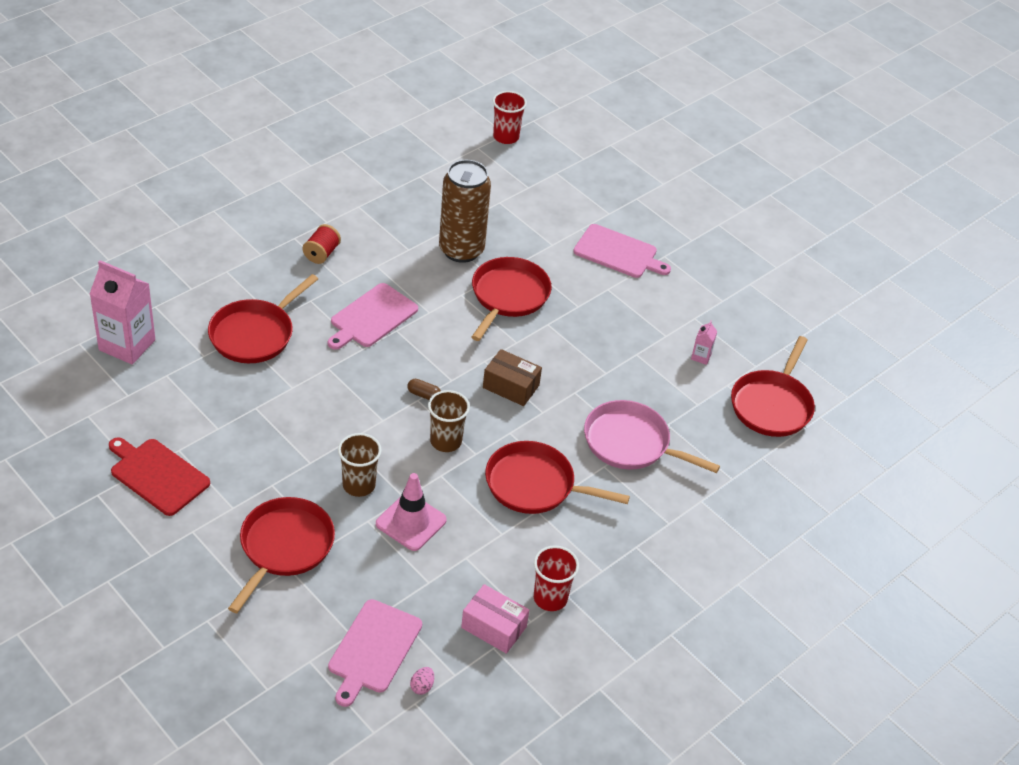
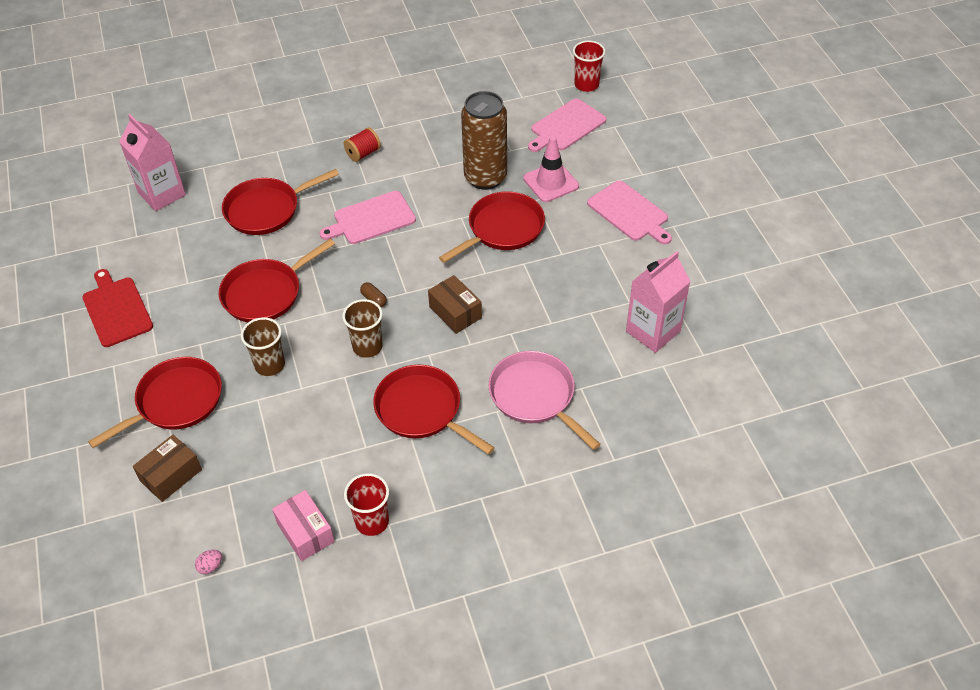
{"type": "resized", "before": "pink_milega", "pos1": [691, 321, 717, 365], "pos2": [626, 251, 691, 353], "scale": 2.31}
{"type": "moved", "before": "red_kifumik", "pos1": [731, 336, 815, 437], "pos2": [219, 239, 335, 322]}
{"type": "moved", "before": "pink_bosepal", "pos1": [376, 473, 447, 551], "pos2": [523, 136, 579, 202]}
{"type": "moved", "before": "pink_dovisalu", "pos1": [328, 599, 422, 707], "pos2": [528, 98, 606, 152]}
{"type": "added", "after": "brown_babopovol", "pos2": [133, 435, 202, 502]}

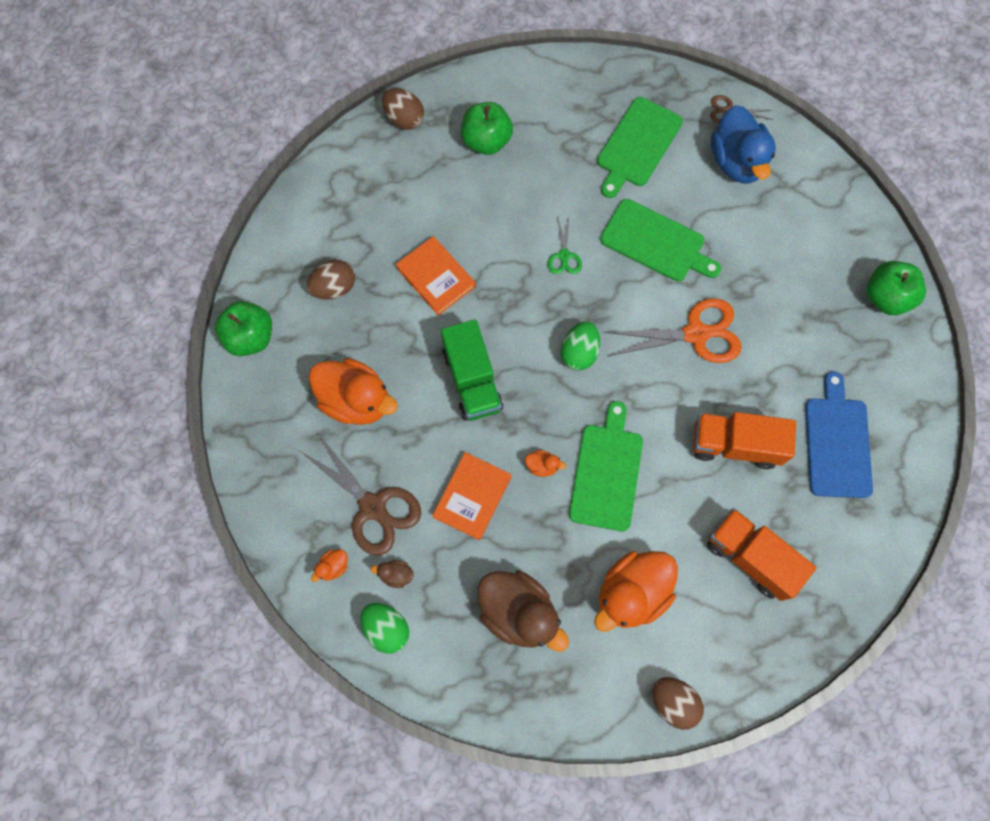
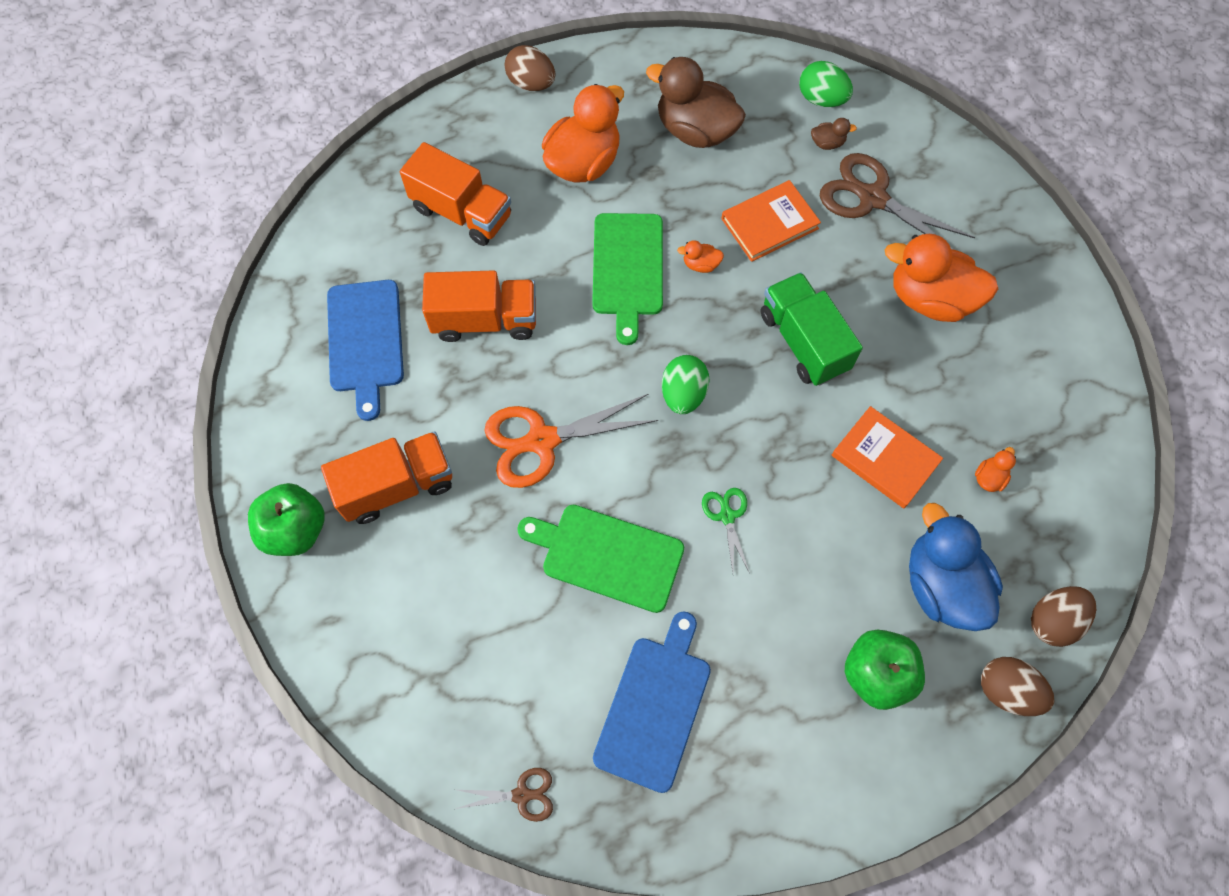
{"type": "recoloured", "before": "green_dovisalu", "after": "blue_dovisalu", "pos1": [597, 97, 683, 198], "pos2": [593, 611, 711, 793]}
{"type": "moved", "before": "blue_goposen", "pos1": [711, 105, 776, 183], "pos2": [909, 503, 1003, 631]}
{"type": "moved", "before": "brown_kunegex", "pos1": [307, 260, 355, 299], "pos2": [1031, 586, 1096, 647]}
{"type": "removed", "before": "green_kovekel", "pos1": [215, 301, 272, 356]}
{"type": "turned", "before": "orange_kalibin", "pos1": [432, 452, 512, 540], "pos2": [721, 180, 821, 262], "turn": 45}
{"type": "moved", "before": "orange_goposen", "pos1": [311, 549, 348, 582], "pos2": [975, 447, 1016, 492]}
{"type": "added", "after": "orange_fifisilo", "pos2": [321, 431, 452, 524]}

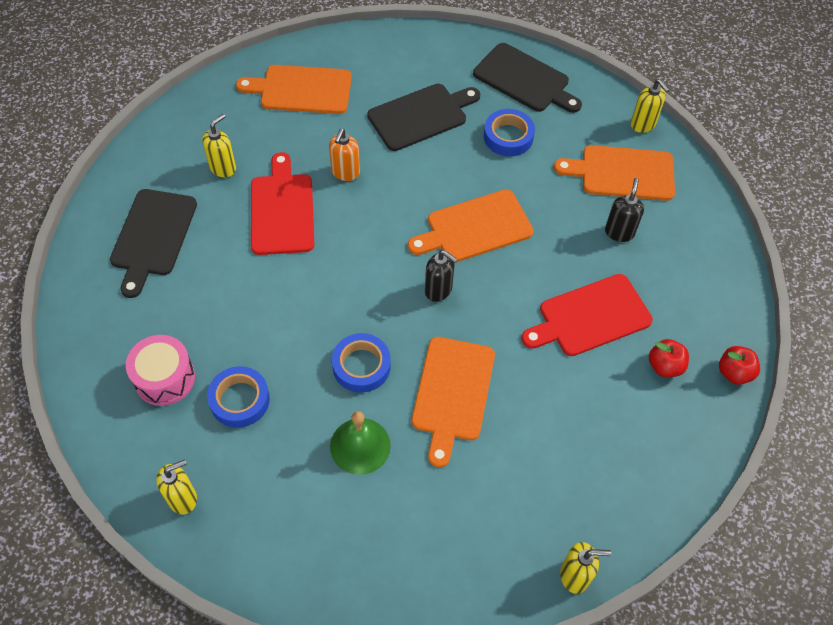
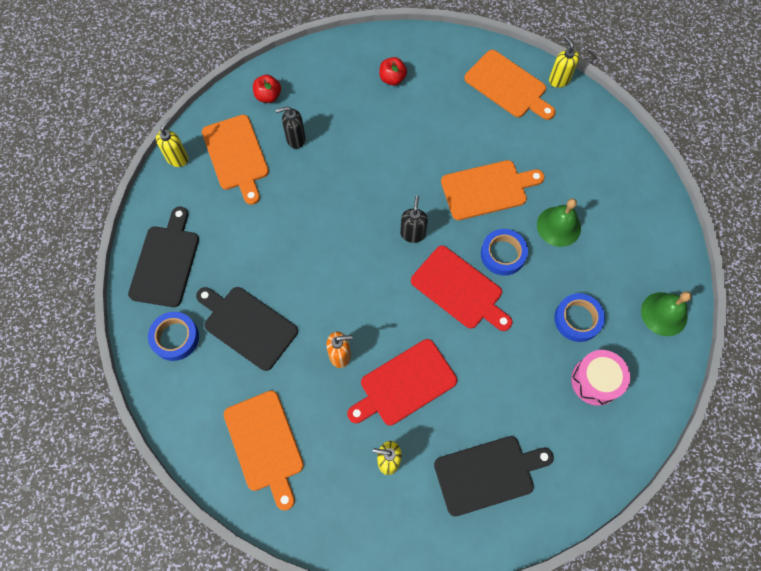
{"type": "moved", "before": "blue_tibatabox", "pos1": [484, 109, 535, 157], "pos2": [148, 312, 199, 361]}
{"type": "moved", "before": "orange_dovisalu", "pos1": [408, 189, 534, 262], "pos2": [464, 50, 556, 120]}
{"type": "moved", "before": "red_dovisalu", "pos1": [522, 274, 653, 356], "pos2": [411, 246, 512, 331]}
{"type": "moved", "before": "red_kovekel", "pos1": [719, 346, 760, 385], "pos2": [253, 75, 281, 103]}
{"type": "replaced", "before": "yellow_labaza", "after": "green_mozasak", "pos1": [156, 459, 197, 515], "pos2": [641, 291, 692, 336]}

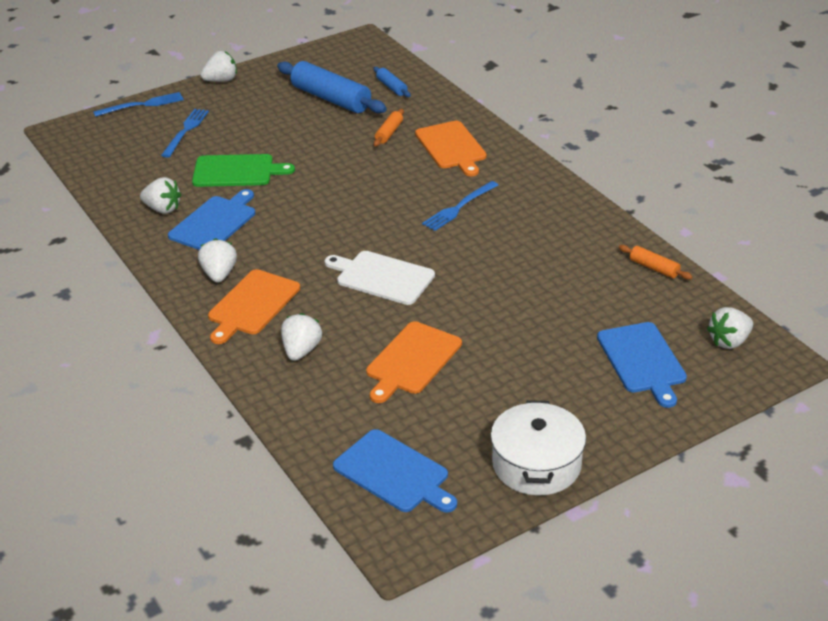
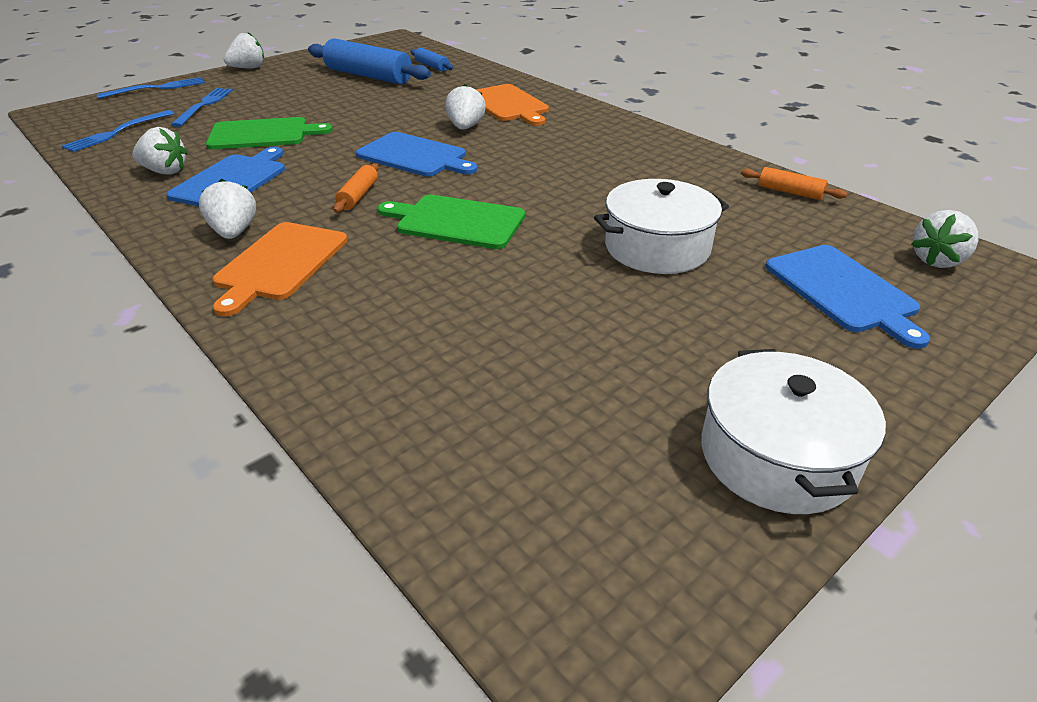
{"type": "moved", "before": "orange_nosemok", "pos1": [374, 109, 404, 147], "pos2": [333, 163, 379, 213]}
{"type": "moved", "before": "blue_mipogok", "pos1": [422, 181, 498, 231], "pos2": [62, 110, 174, 152]}
{"type": "recoloured", "before": "white_dovisalu", "after": "green_dovisalu", "pos1": [325, 251, 435, 305], "pos2": [377, 195, 525, 249]}
{"type": "moved", "before": "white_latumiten", "pos1": [281, 313, 322, 361], "pos2": [445, 84, 486, 130]}
{"type": "removed", "before": "orange_dovisalu", "pos1": [366, 321, 462, 403]}
{"type": "moved", "before": "blue_dovisalu", "pos1": [333, 429, 457, 513], "pos2": [356, 132, 477, 177]}
{"type": "added", "after": "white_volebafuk", "pos2": [594, 179, 729, 274]}

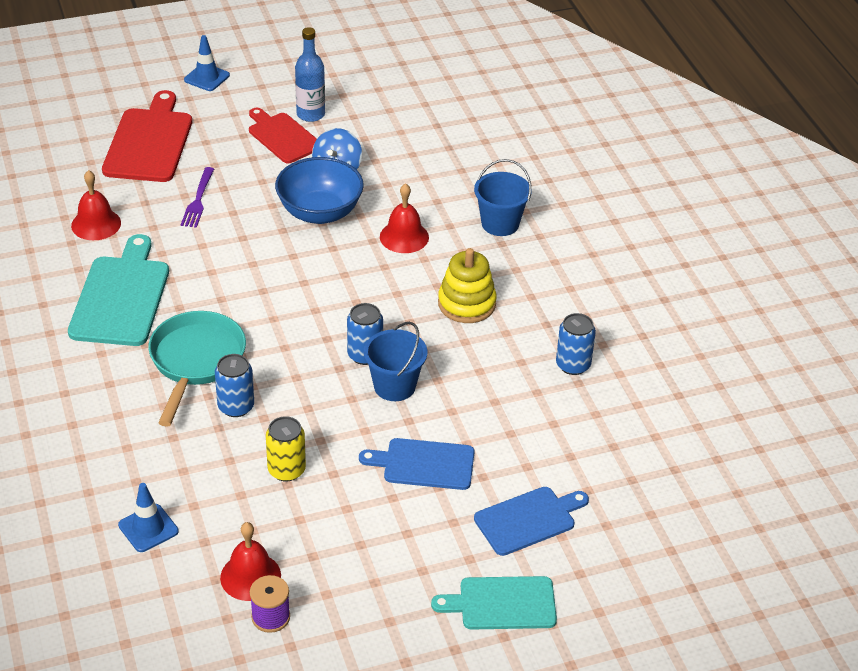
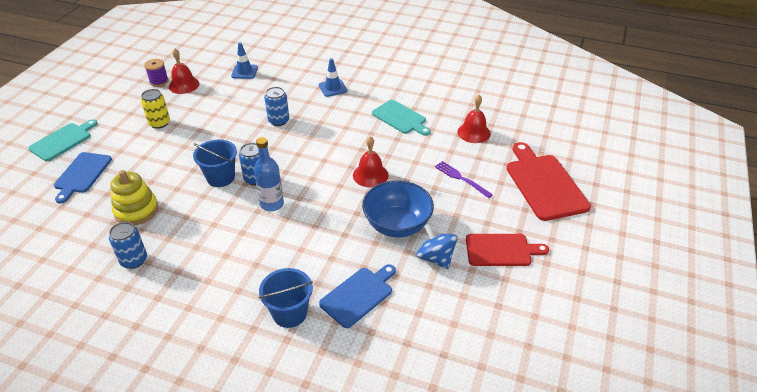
{"type": "moved", "before": "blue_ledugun", "pos1": [295, 27, 325, 122], "pos2": [254, 137, 284, 211]}
{"type": "moved", "before": "blue_bosepal", "pos1": [184, 35, 230, 91], "pos2": [319, 58, 348, 97]}
{"type": "turned", "before": "red_dovisalu", "pos1": [102, 90, 192, 182], "pos2": [506, 142, 591, 221], "turn": -150}
{"type": "moved", "before": "red_mozasak", "pos1": [380, 183, 429, 253], "pos2": [353, 136, 389, 187]}
{"type": "resized", "before": "turquoise_dovisalu", "pos1": [68, 234, 169, 346], "pos2": [372, 100, 431, 136], "scale": 0.66}
{"type": "moved", "before": "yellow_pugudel", "pos1": [438, 248, 497, 323], "pos2": [110, 170, 159, 225]}
{"type": "removed", "before": "turquoise_kifumik", "pos1": [148, 311, 246, 427]}
{"type": "moved", "before": "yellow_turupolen", "pos1": [266, 416, 306, 482], "pos2": [141, 89, 170, 129]}
{"type": "moved", "before": "blue_dovisalu", "pos1": [359, 438, 475, 490], "pos2": [319, 264, 396, 328]}

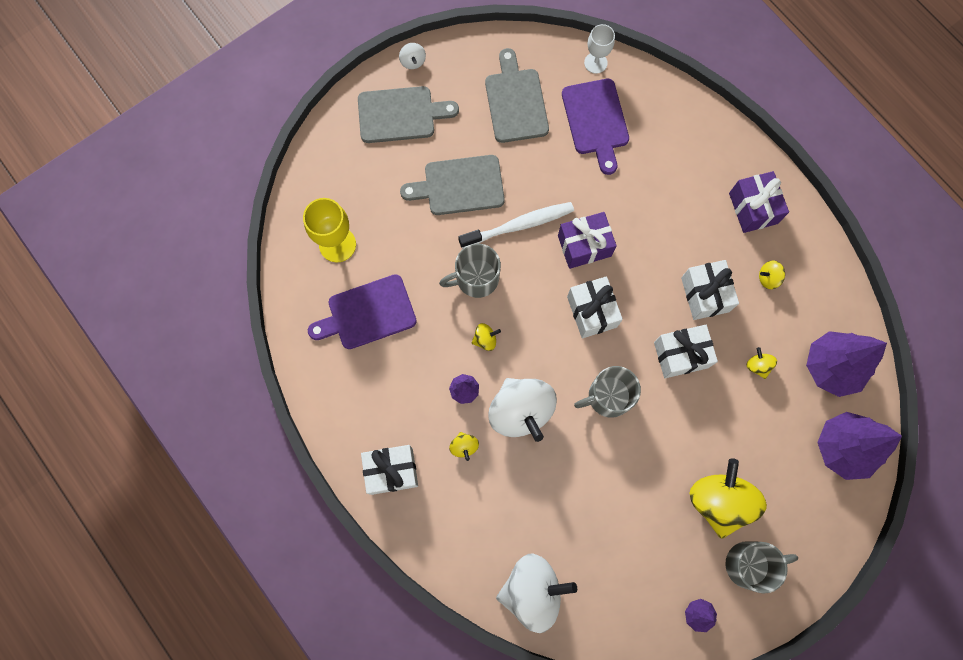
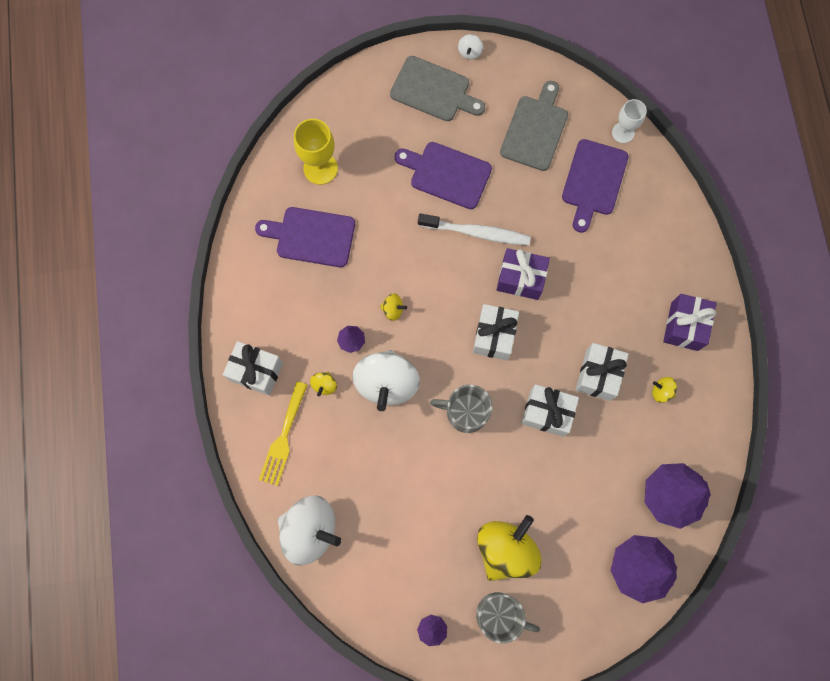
{"type": "recoloured", "before": "grey_dovisalu", "after": "purple_dovisalu", "pos1": [400, 155, 505, 215], "pos2": [394, 142, 492, 209]}
{"type": "removed", "before": "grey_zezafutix", "pos1": [439, 244, 501, 298]}
{"type": "removed", "before": "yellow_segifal", "pos1": [747, 347, 777, 379]}
{"type": "added", "after": "yellow_mipogok", "pos2": [259, 381, 307, 486]}

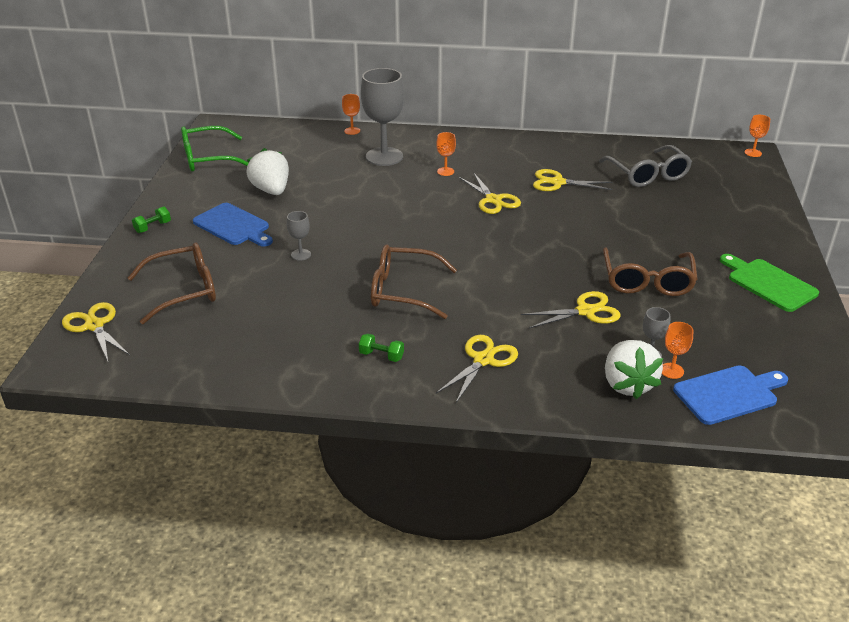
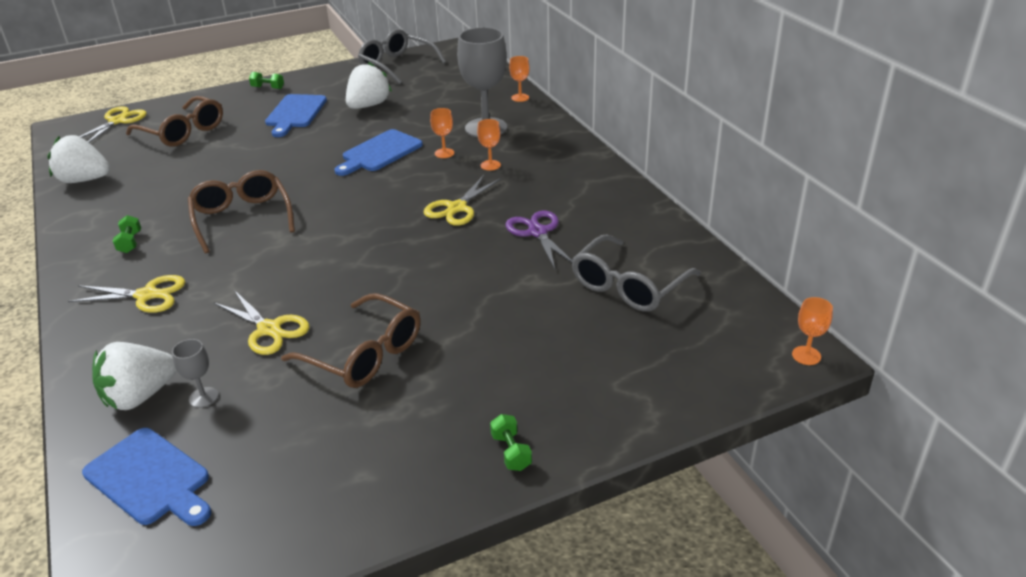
{"type": "recoloured", "before": "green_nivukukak", "after": "grey_nivukukak", "pos1": [181, 126, 249, 172], "pos2": [358, 29, 446, 84]}
{"type": "recoloured", "before": "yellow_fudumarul", "after": "purple_fudumarul", "pos1": [533, 169, 613, 191], "pos2": [505, 211, 572, 269]}
{"type": "removed", "before": "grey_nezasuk", "pos1": [287, 211, 311, 260]}
{"type": "turned", "before": "brown_nivukukak", "pos1": [603, 247, 698, 296], "pos2": [281, 293, 421, 388], "turn": -120}
{"type": "removed", "before": "green_dovisalu", "pos1": [720, 254, 819, 312]}
{"type": "moved", "before": "orange_nezasuk", "pos1": [662, 322, 693, 379], "pos2": [430, 108, 454, 158]}
{"type": "added", "after": "blue_dovisalu", "pos2": [334, 129, 423, 176]}
{"type": "added", "after": "white_latumiten", "pos2": [47, 135, 110, 183]}
{"type": "added", "after": "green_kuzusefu", "pos2": [490, 414, 532, 471]}

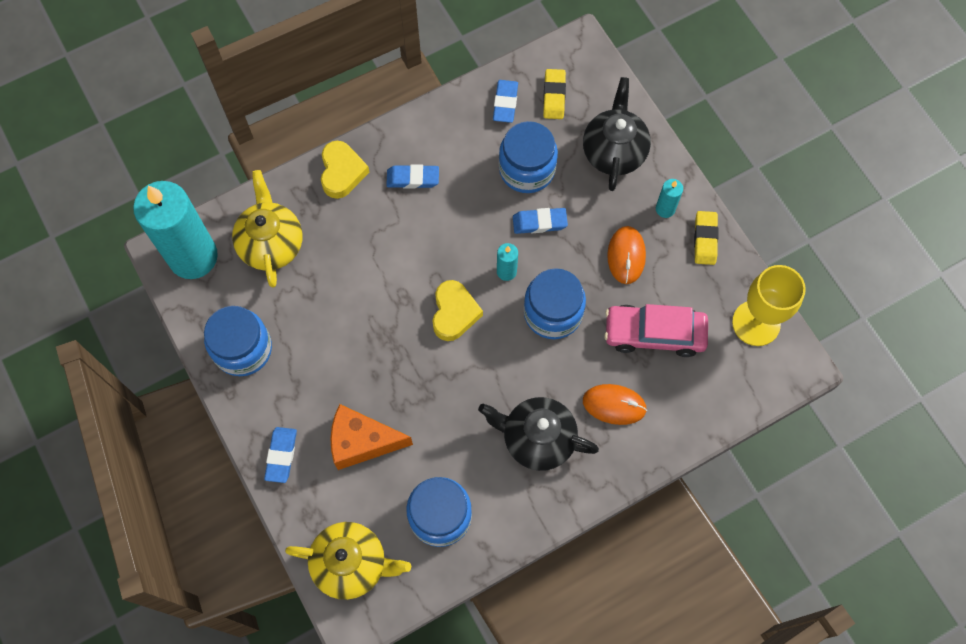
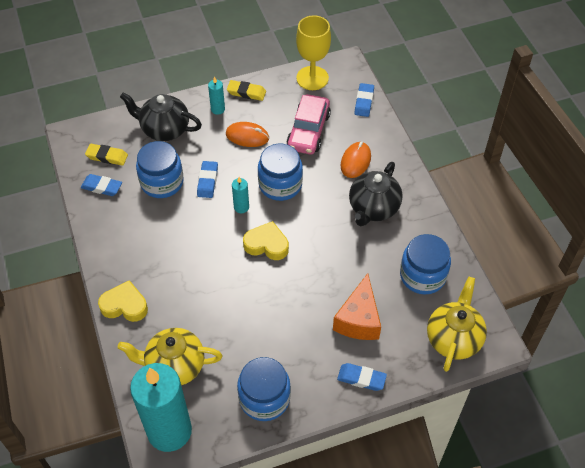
{"type": "moved", "before": "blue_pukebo", "pos1": [386, 164, 439, 189], "pos2": [354, 83, 374, 117]}

